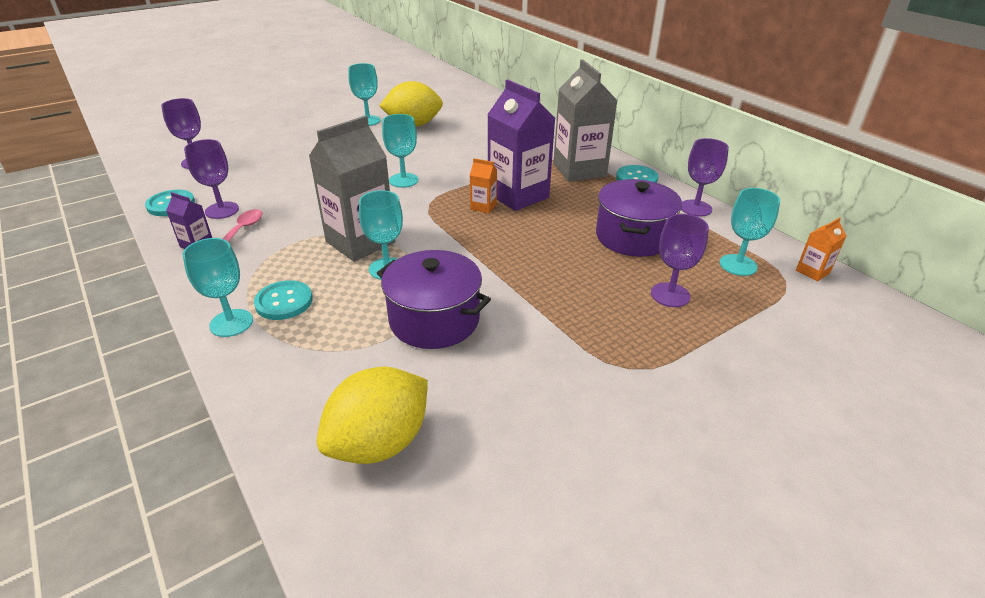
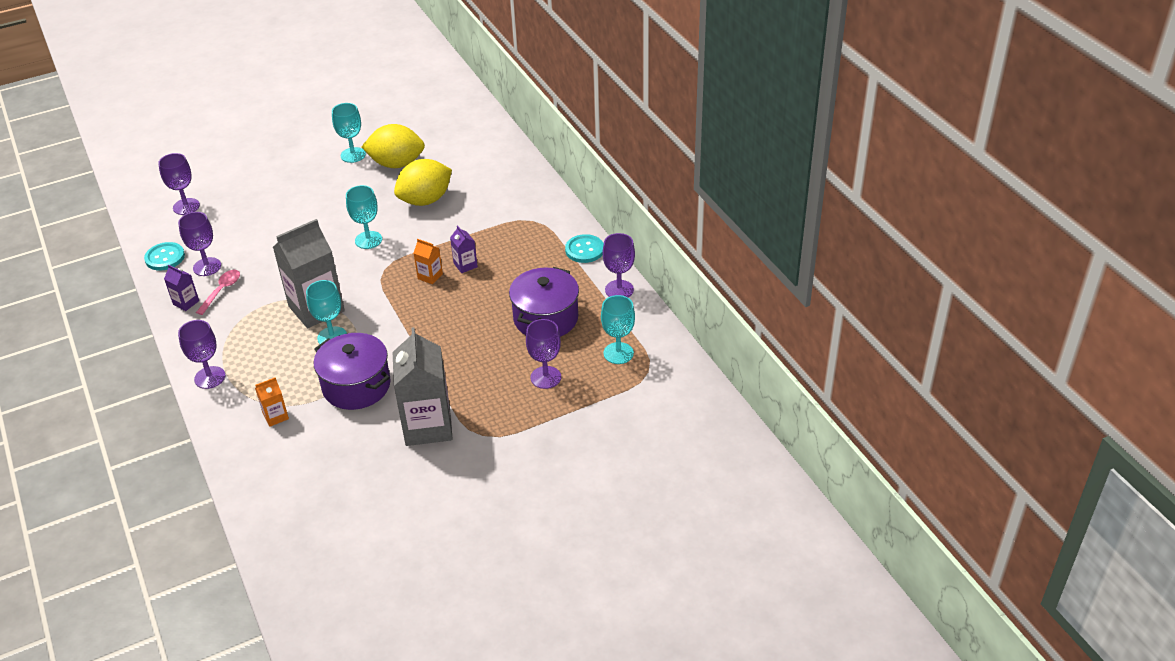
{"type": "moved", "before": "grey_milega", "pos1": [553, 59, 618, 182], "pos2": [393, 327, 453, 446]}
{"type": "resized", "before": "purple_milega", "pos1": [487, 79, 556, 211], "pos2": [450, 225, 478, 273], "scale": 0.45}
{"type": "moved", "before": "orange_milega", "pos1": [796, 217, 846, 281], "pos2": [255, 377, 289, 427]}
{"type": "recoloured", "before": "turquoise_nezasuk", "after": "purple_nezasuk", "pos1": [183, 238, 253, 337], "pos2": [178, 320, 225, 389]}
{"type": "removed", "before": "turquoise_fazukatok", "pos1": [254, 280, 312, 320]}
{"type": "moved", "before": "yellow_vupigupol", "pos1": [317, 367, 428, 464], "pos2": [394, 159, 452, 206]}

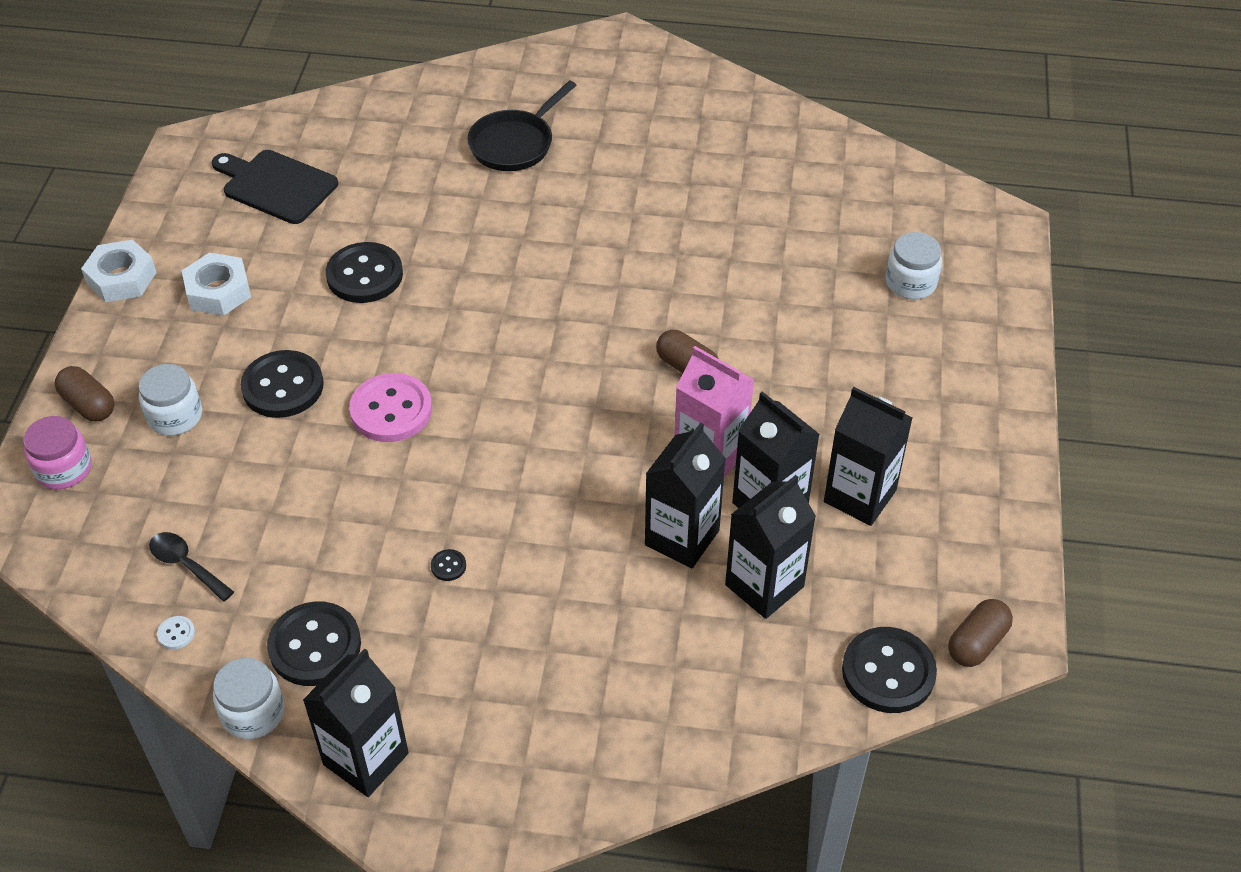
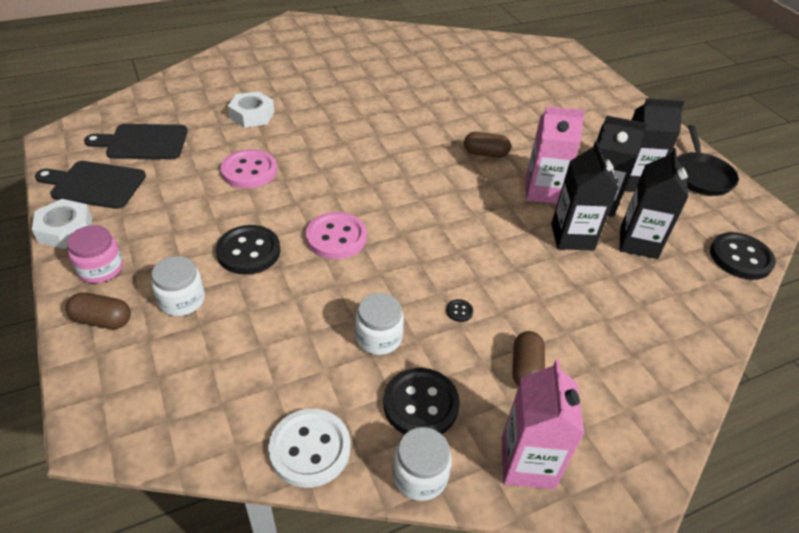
{"type": "moved", "before": "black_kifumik", "pos1": [467, 80, 576, 171], "pos2": [677, 125, 739, 196]}
{"type": "moved", "before": "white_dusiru", "pos1": [886, 232, 942, 300], "pos2": [355, 293, 404, 355]}
{"type": "recoloured", "before": "black_fazukatok", "after": "pink_fazukatok", "pos1": [326, 242, 403, 303], "pos2": [220, 149, 277, 189]}
{"type": "moved", "before": "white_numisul", "pos1": [182, 253, 251, 316], "pos2": [228, 91, 274, 128]}
{"type": "moved", "before": "pink_dusiru", "pos1": [23, 416, 92, 490], "pos2": [67, 225, 123, 283]}
{"type": "removed", "before": "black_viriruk", "pos1": [149, 532, 234, 602]}
{"type": "moved", "before": "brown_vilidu", "pos1": [948, 599, 1013, 667], "pos2": [512, 331, 545, 386]}
{"type": "resized", "before": "white_fazukatok", "pos1": [157, 616, 195, 650], "pos2": [268, 409, 350, 488], "scale": 2.49}
{"type": "recoloured", "before": "black_milega", "after": "pink_milega", "pos1": [303, 649, 409, 797], "pos2": [502, 360, 584, 489]}
{"type": "added", "after": "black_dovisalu", "pos2": [35, 161, 146, 209]}

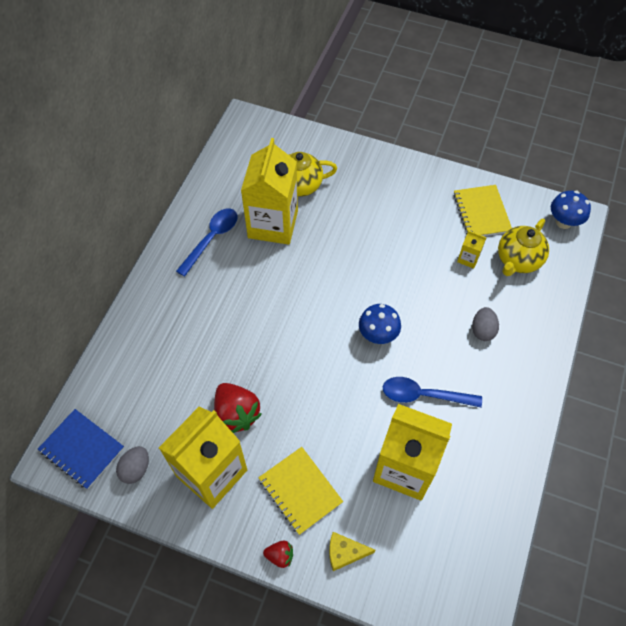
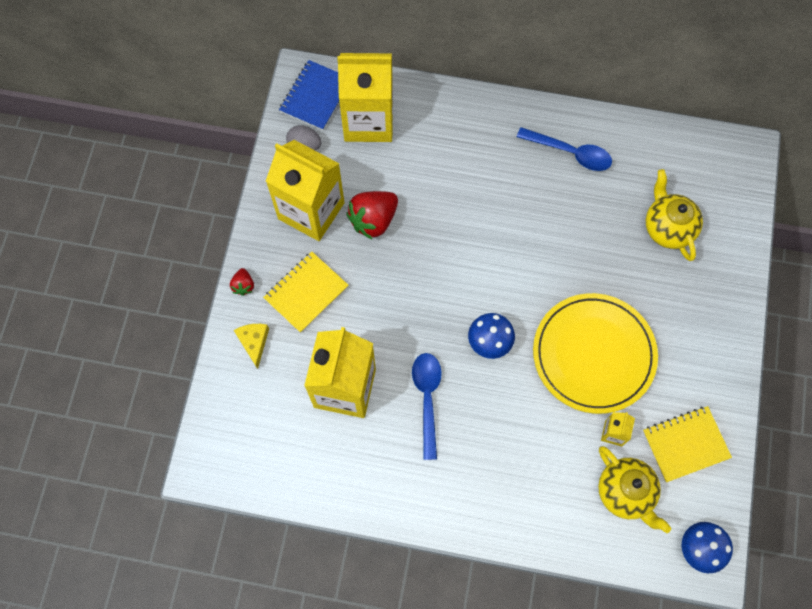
{"type": "moved", "before": "yellow_milega", "pos1": [241, 138, 298, 245], "pos2": [337, 53, 393, 142]}
{"type": "turned", "before": "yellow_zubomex", "pos1": [498, 219, 549, 276], "pos2": [598, 446, 671, 533], "turn": -150}
{"type": "removed", "before": "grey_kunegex", "pos1": [472, 307, 499, 341]}
{"type": "added", "after": "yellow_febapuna", "pos2": [533, 293, 658, 414]}

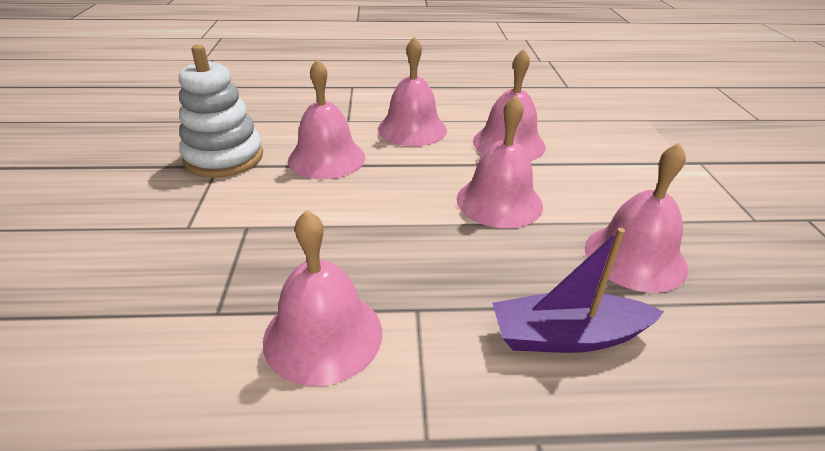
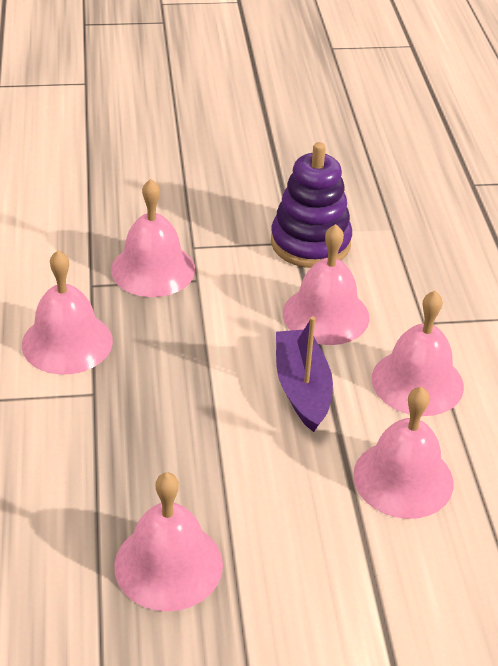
{"type": "recoloured", "before": "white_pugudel", "after": "purple_pugudel", "pos1": [179, 45, 263, 178], "pos2": [271, 142, 352, 268]}
{"type": "moved", "before": "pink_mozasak", "pos1": [457, 95, 543, 228], "pos2": [111, 179, 195, 297]}
{"type": "moved", "before": "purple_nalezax", "pos1": [492, 228, 664, 353], "pos2": [276, 316, 333, 432]}

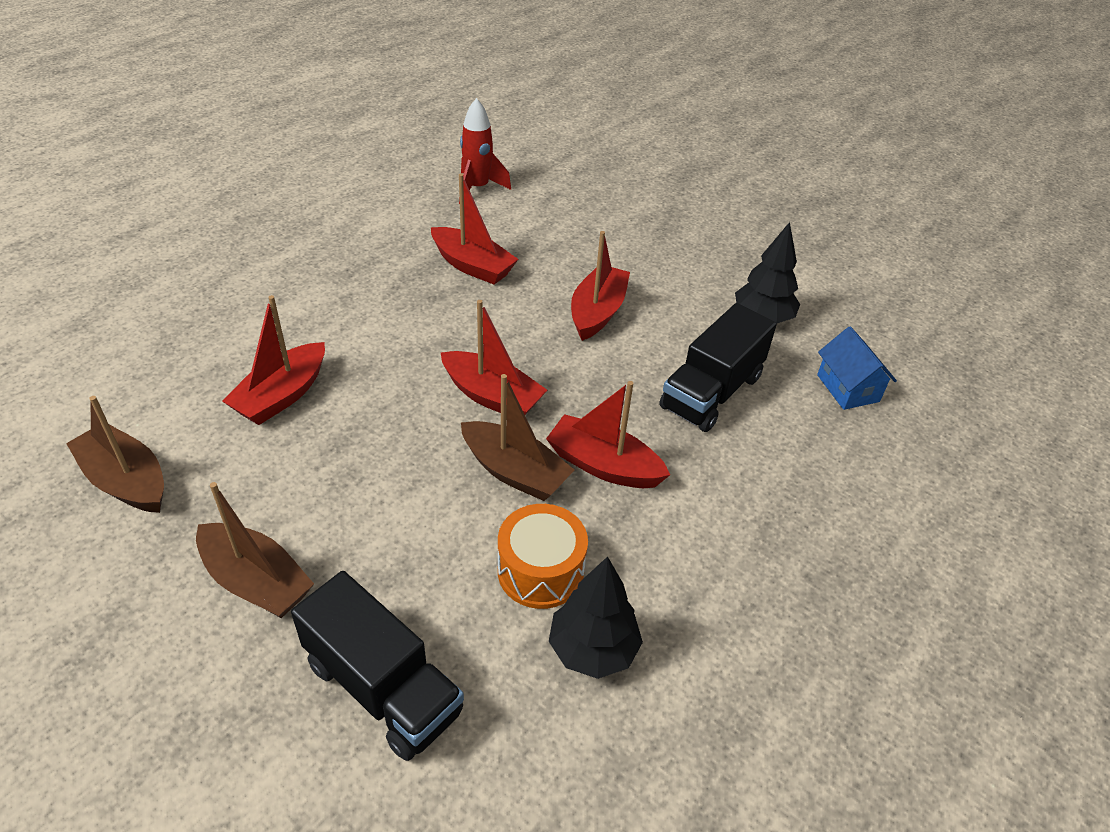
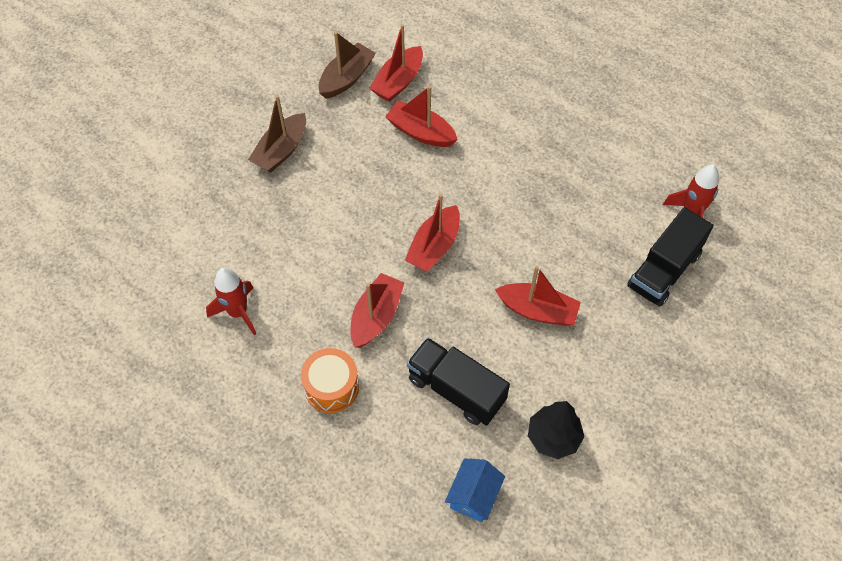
{"type": "moved", "before": "red_nalezax", "pos1": [431, 174, 518, 285], "pos2": [369, 24, 423, 102]}
{"type": "turned", "before": "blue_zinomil", "pos1": [817, 326, 897, 410], "pos2": [445, 458, 505, 522], "turn": -45}
{"type": "removed", "before": "brown_nalezax", "pos1": [461, 374, 574, 501]}
{"type": "moved", "before": "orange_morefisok", "pos1": [498, 504, 588, 609], "pos2": [301, 348, 359, 413]}
{"type": "replaced", "before": "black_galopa", "after": "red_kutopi", "pos1": [549, 556, 643, 679], "pos2": [206, 267, 256, 335]}
{"type": "moved", "before": "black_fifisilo", "pos1": [291, 571, 464, 761], "pos2": [627, 207, 714, 307]}

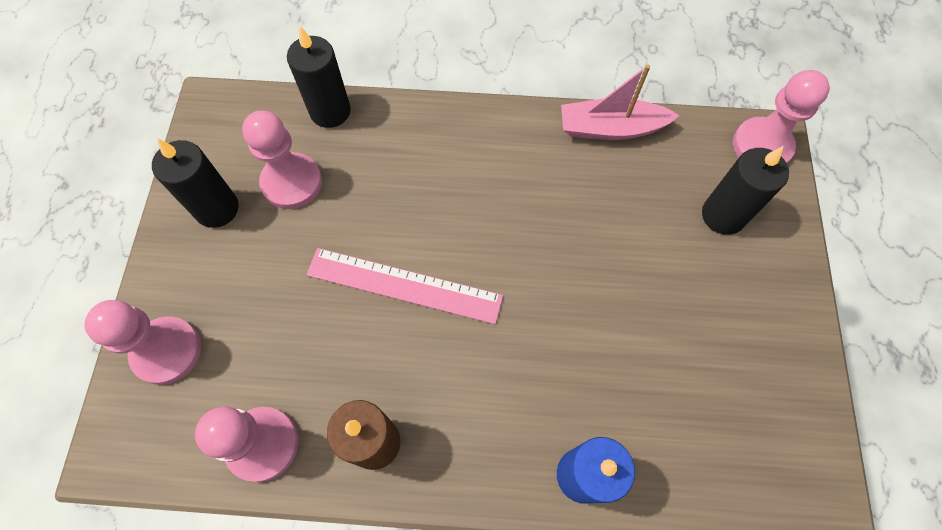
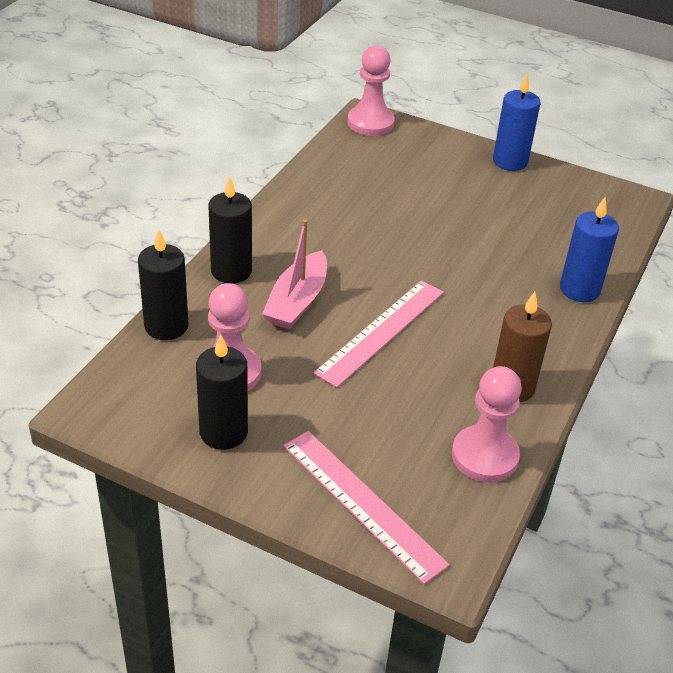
{"type": "moved", "before": "pink_nalezax", "pos1": [561, 64, 680, 140], "pos2": [262, 220, 327, 330]}
{"type": "moved", "before": "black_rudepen", "pos1": [702, 146, 789, 235], "pos2": [208, 176, 252, 284]}
{"type": "replaced", "before": "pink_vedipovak", "after": "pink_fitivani", "pos1": [84, 300, 201, 385], "pos2": [283, 431, 450, 584]}
{"type": "added", "after": "blue_rudepen", "pos2": [493, 73, 541, 171]}

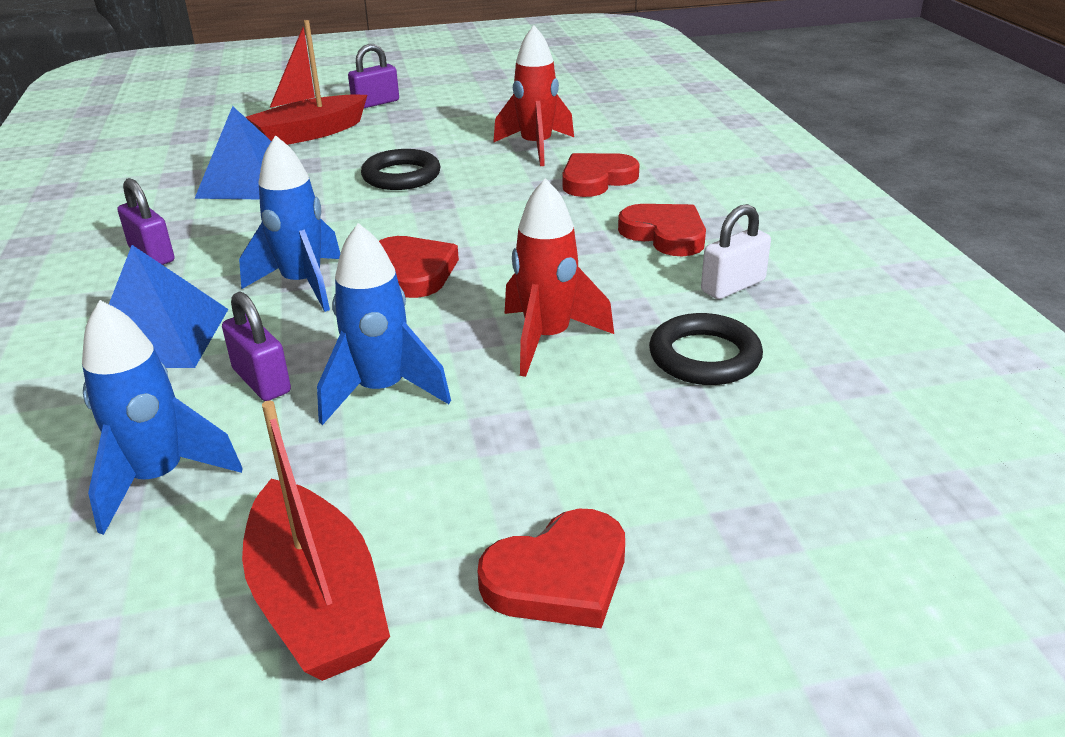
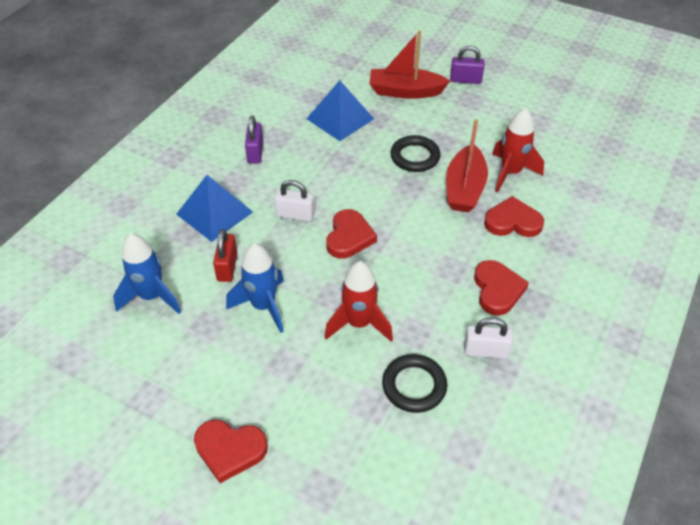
{"type": "replaced", "before": "blue_kutopi", "after": "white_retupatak", "pos1": [239, 135, 340, 312], "pos2": [274, 180, 315, 222]}
{"type": "recoloured", "before": "purple_retupatak", "after": "red_retupatak", "pos1": [222, 291, 291, 401], "pos2": [213, 229, 238, 282]}
{"type": "moved", "before": "red_nalezax", "pos1": [242, 401, 390, 681], "pos2": [446, 119, 488, 213]}

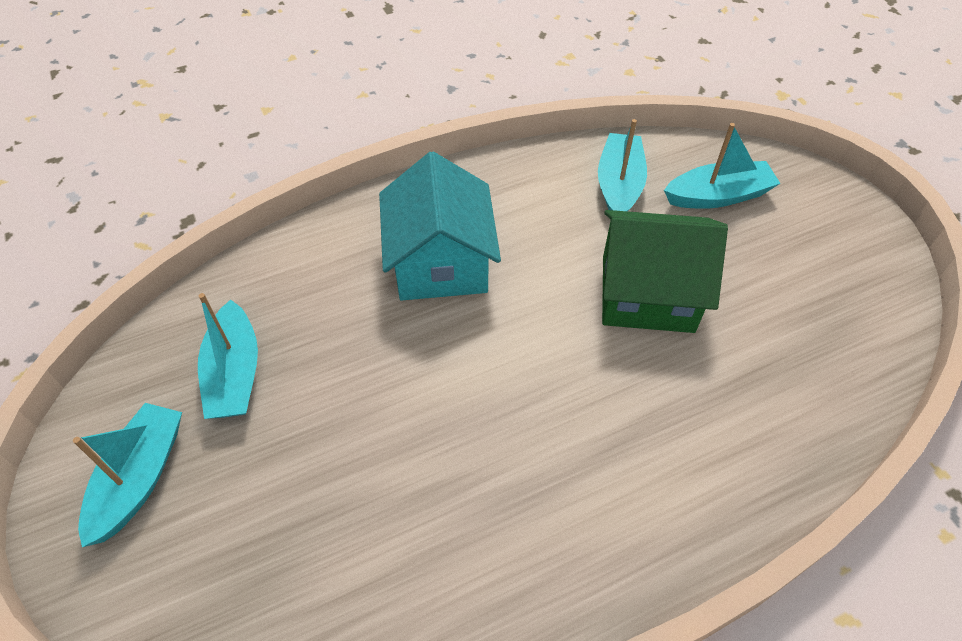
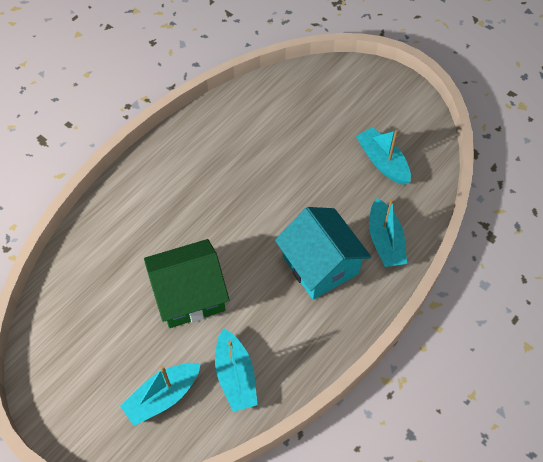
{"type": "moved", "before": "turquoise_nalezax", "pos1": [73, 403, 182, 547], "pos2": [369, 198, 407, 267]}

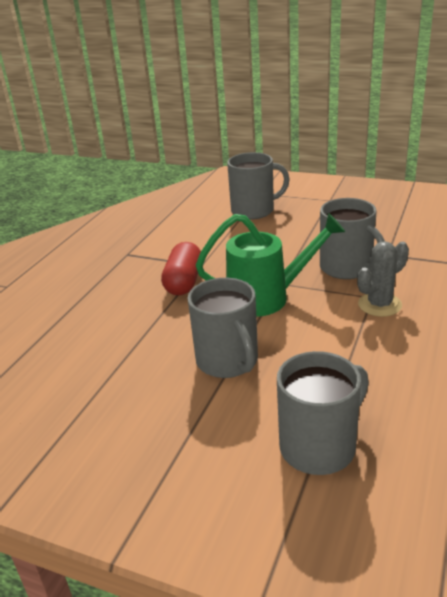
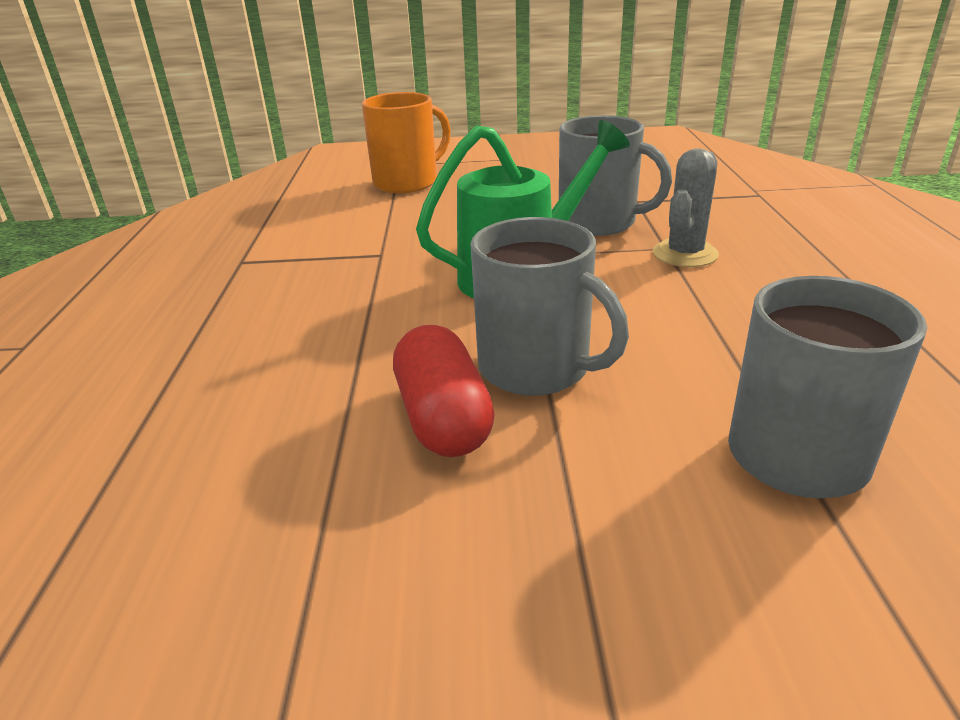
{"type": "recoloured", "before": "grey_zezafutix", "after": "orange_zezafutix", "pos1": [227, 152, 290, 220], "pos2": [362, 92, 451, 193]}
{"type": "moved", "before": "red_vilidu", "pos1": [161, 242, 201, 295], "pos2": [393, 325, 495, 457]}

